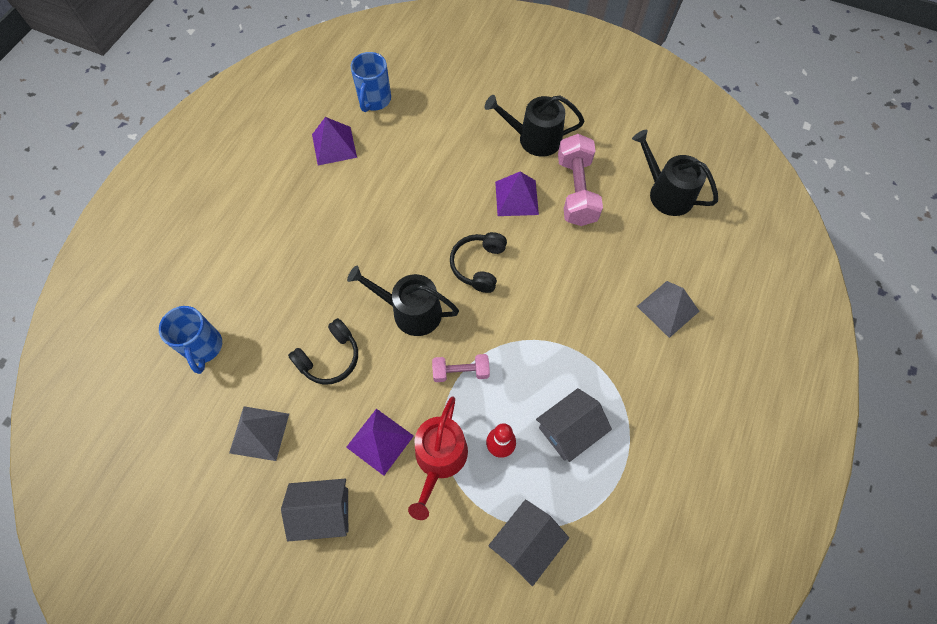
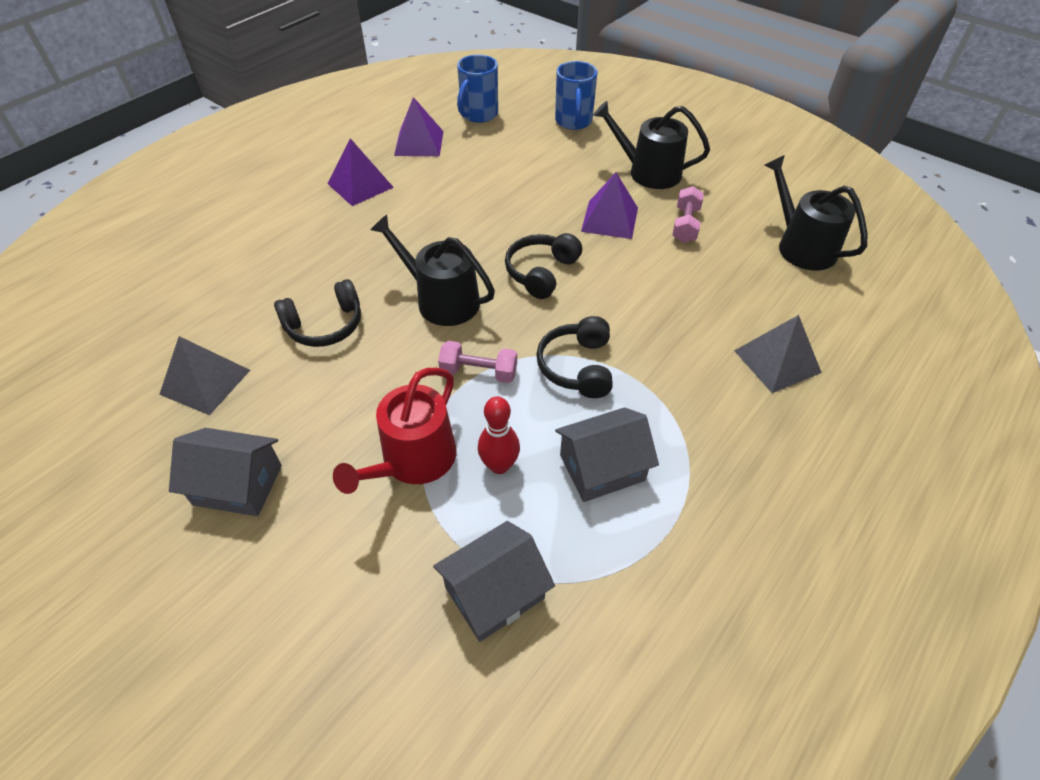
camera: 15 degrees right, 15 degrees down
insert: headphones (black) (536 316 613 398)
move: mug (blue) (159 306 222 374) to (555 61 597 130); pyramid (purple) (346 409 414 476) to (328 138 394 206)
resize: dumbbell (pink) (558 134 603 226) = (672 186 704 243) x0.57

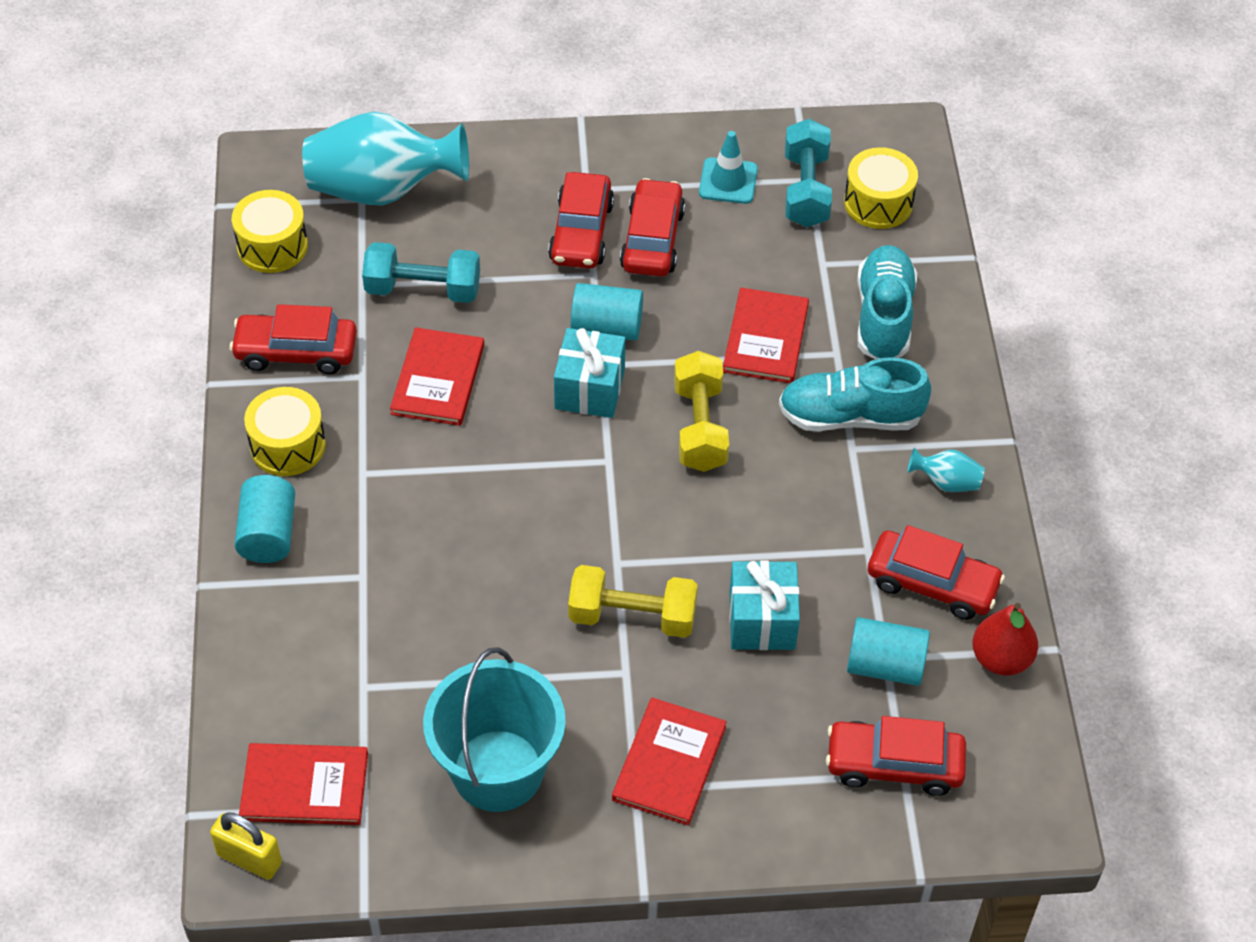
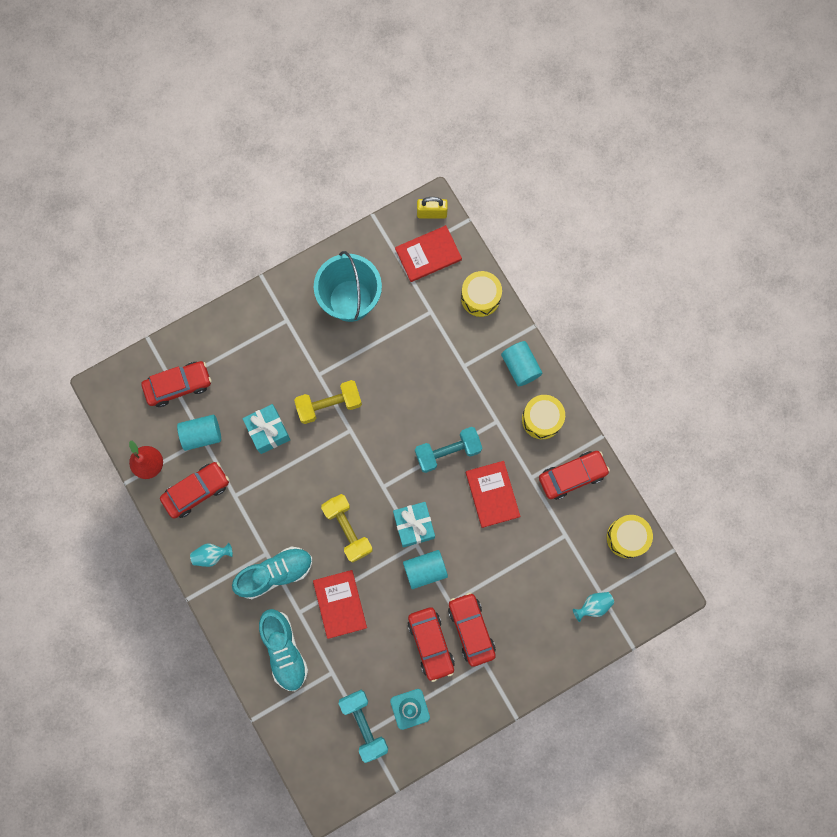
camera: 155 degrees right, 25 degrees up
delete: book (red) (612 698 727 826)
move: dumbbell (turquoise) (362 242 480 303) to (415 427 483 473); drum (yellow) (844 147 918 229) to (461 271 502 317)
rotate: car (red) (868 525 1005 620) = (160 462 229 519) 150 degrees clockwise
resize: vase (turquoise) (302 111 469 206) = (573 592 614 622) x0.42

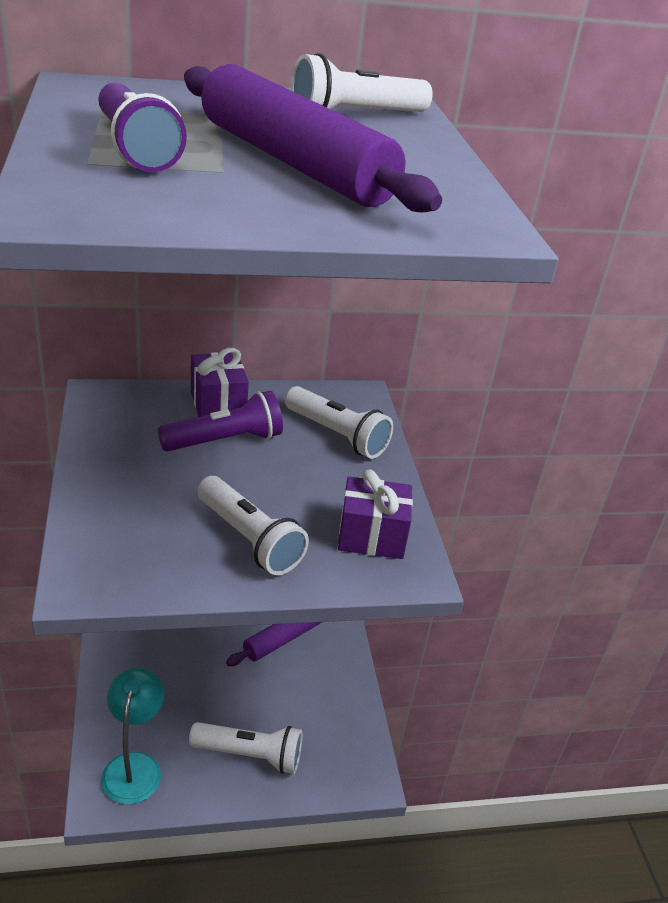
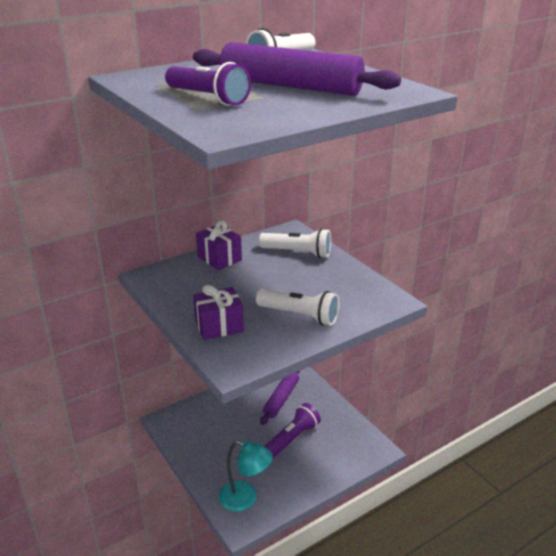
camera: 20 degrees left, 5 degrees down
delete: flashlight (white) (189 722 302 774)
move: flashlight (purple) (158 391 283 452) to (265 403 321 458); gift (purple) (338 469 413 559) to (193 285 244 340)
rotate: lamp (turquoise) (101 668 165 804) = (219 440 273 512) 135 degrees clockwise

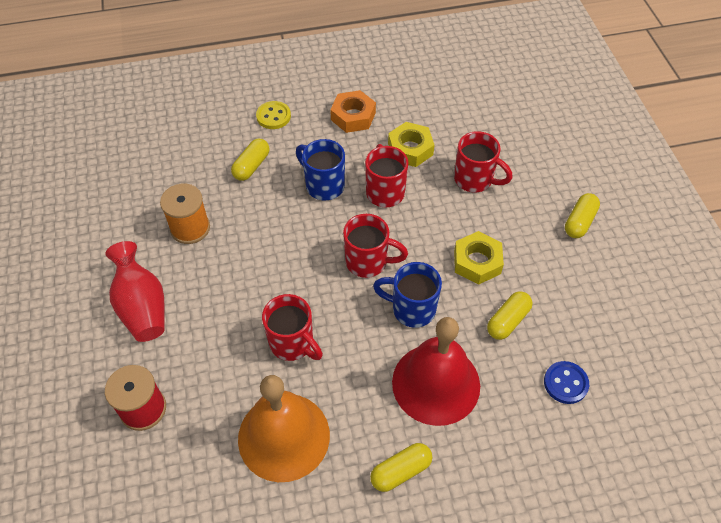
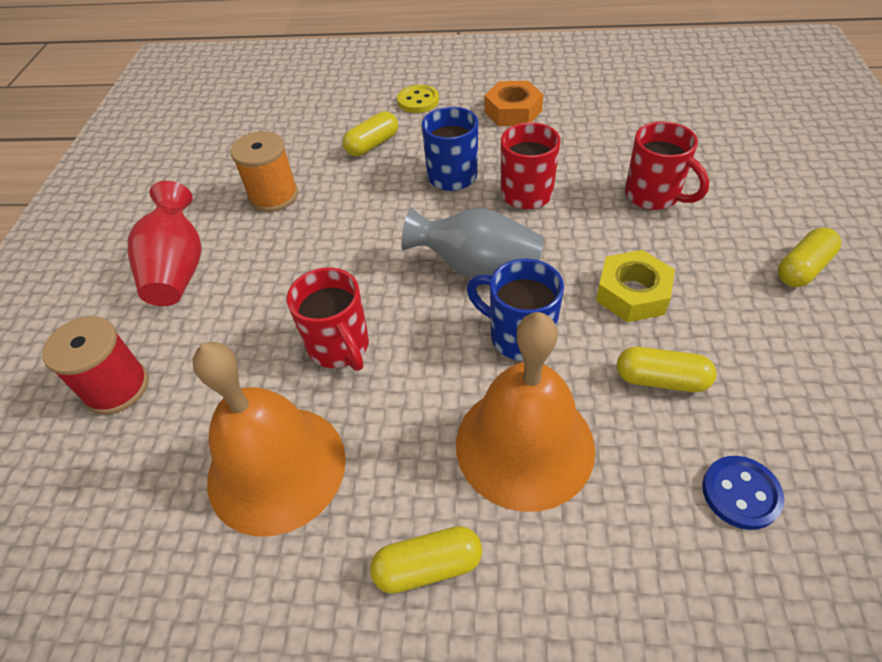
camera: 20 degrees right, 5 degrees down
delete: nut (yellow) (388 122 434 167)
replace: mug (red) (343 214 408 278) to vase (grey) (401 208 545 278)
recolor: bell (red) (392 317 480 426) to bell (orange) (456 312 595 512)
rotate: capsule (yellow) (487 291 533 340) = (617 347 716 392) 45 degrees clockwise

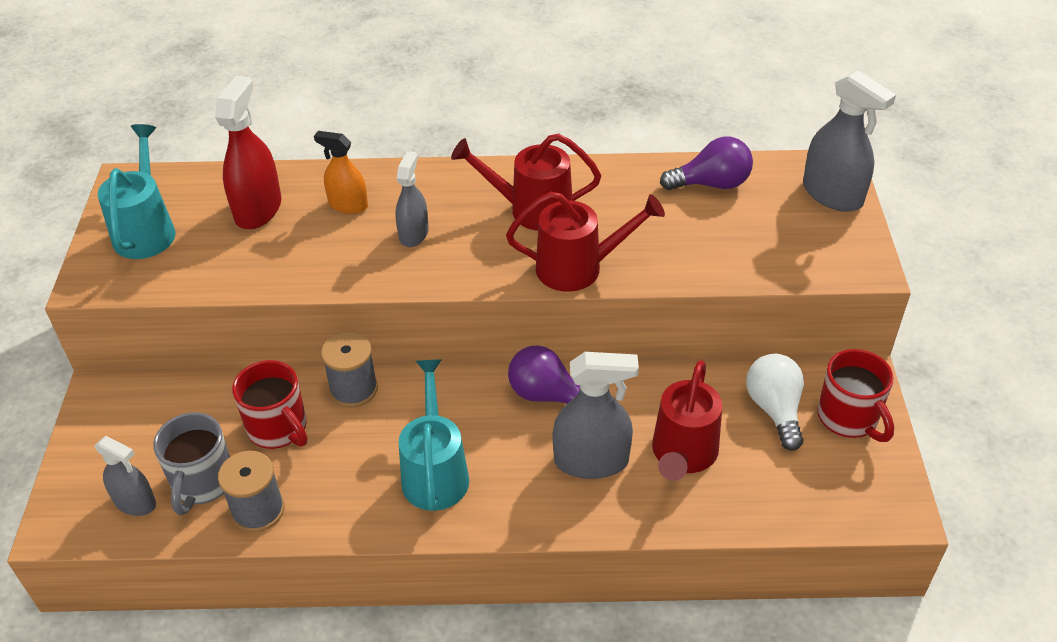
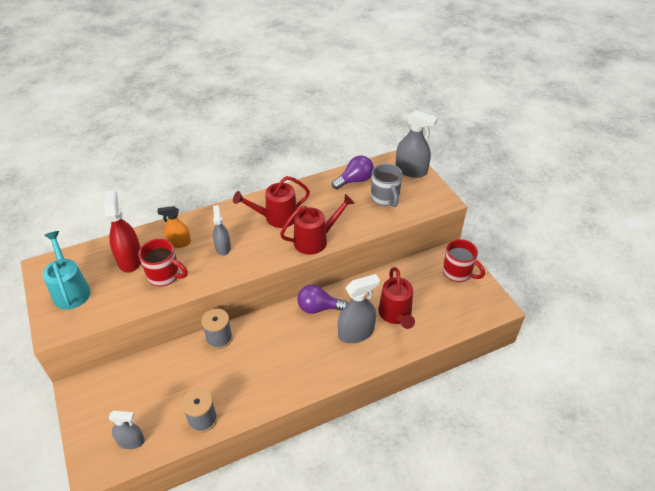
camera: 25 degrees left, 0 degrees up
delete: watering can (turquoise) (399 359 469 511); light bulb (white) (746 354 804 451)
move: mug (grey) (153 412 230 515) to (371 164 403 207); mug (red) (232 360 308 449) to (139 239 188 286)

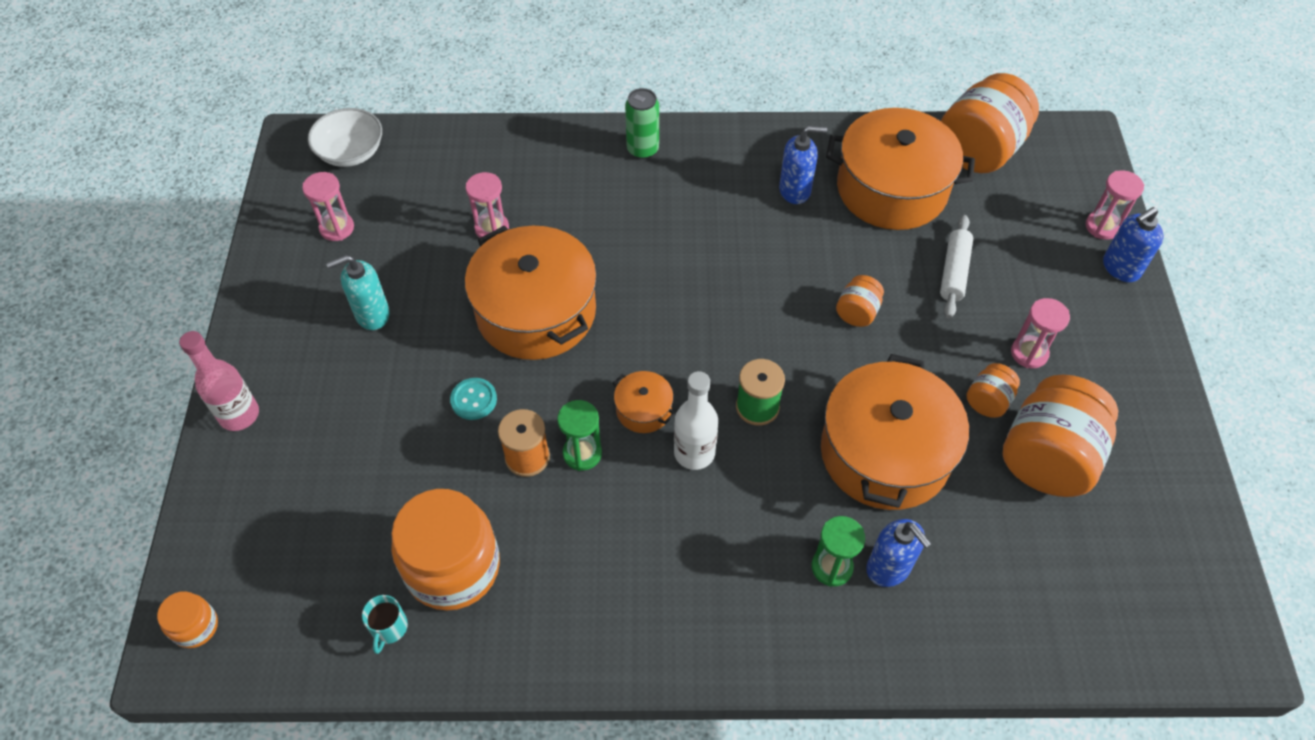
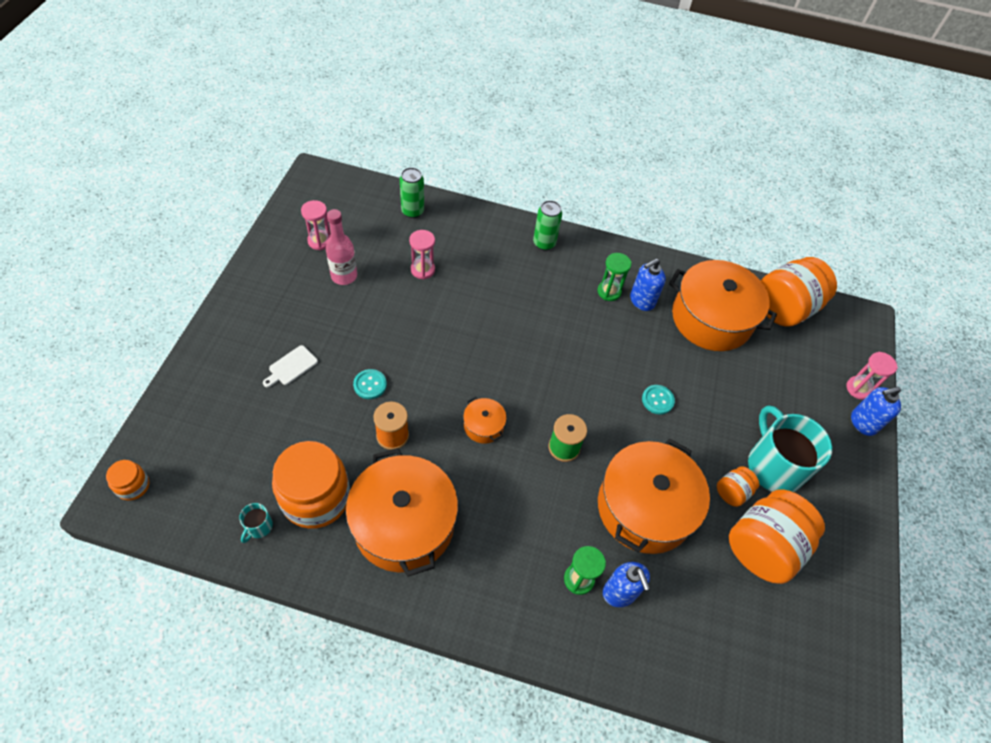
camera: 10 degrees right, 0 degrees up
delete: bowl (white) (308 108 382 167); soap dispenser (turquoise) (326 255 390 330); bottle (white) (674 371 718 470); rolling pin (white) (940 215 973 318)
insert: cutting board (white) (263 345 318 387); can (green) (400 167 424 218)
move: bottle (pink) (179 331 259 431) to (326 209 357 285); pot (orange) (465 226 597 360) to (346 448 458 577); hourglass (green) (557 400 602 471) to (597 253 631 301)
replace: jar (orange) (836 275 884 327) to button (turquoise) (642 385 675 415); hourglass (pink) (1011 298 1070 368) to mug (turquoise) (748 405 832 492)
rotate: soap dispenser (blue) (779 126 827 204) = (630 258 666 311) 135 degrees clockwise

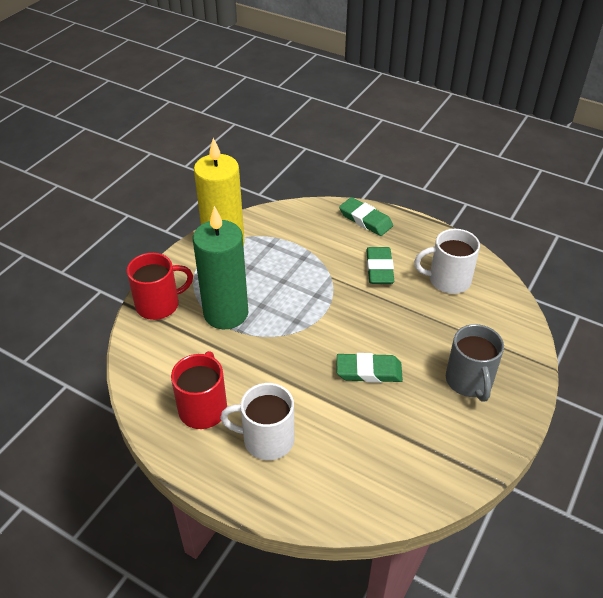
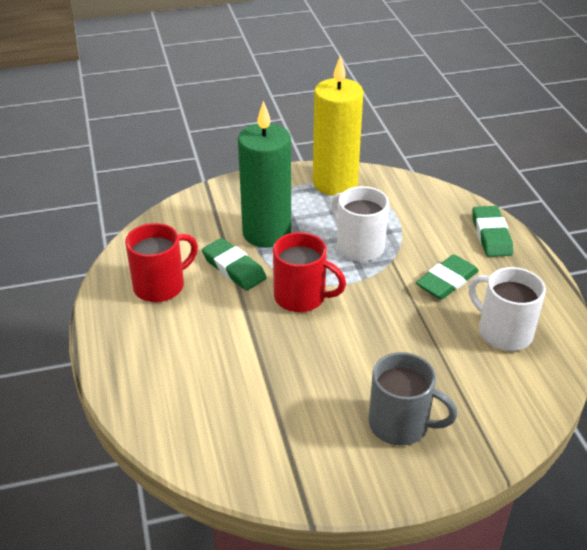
camera: 45 degrees right, 5 degrees down
move: mug (red) (127 253 193 320) to (273 232 346 312); mug (white) (220 383 294 460) to (331 186 389 262); eraser (green) (337 353 403 383) to (202 238 267 291)
rotate: mug (grey) (446 324 504 402) = (369 352 458 446) 105 degrees counterclockwise

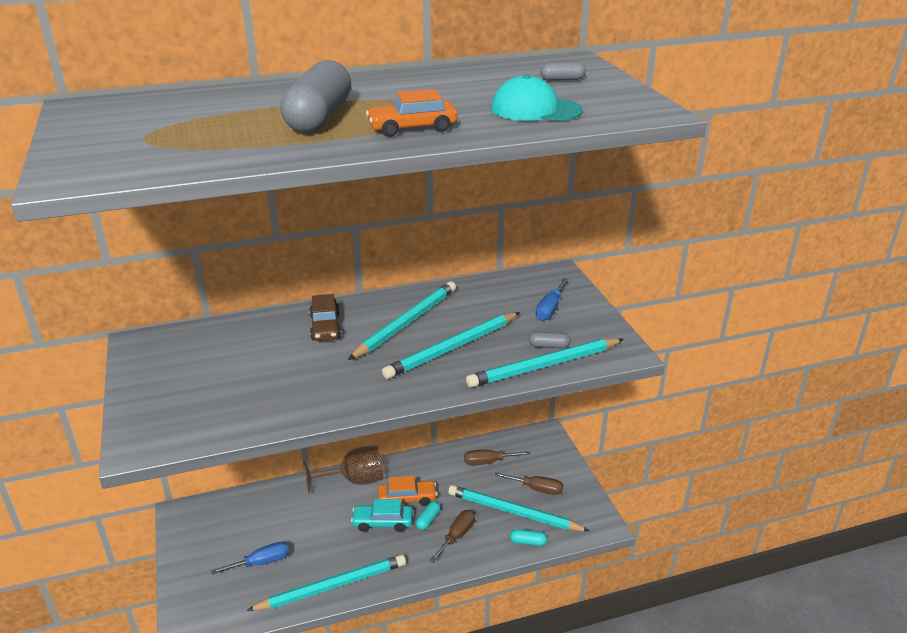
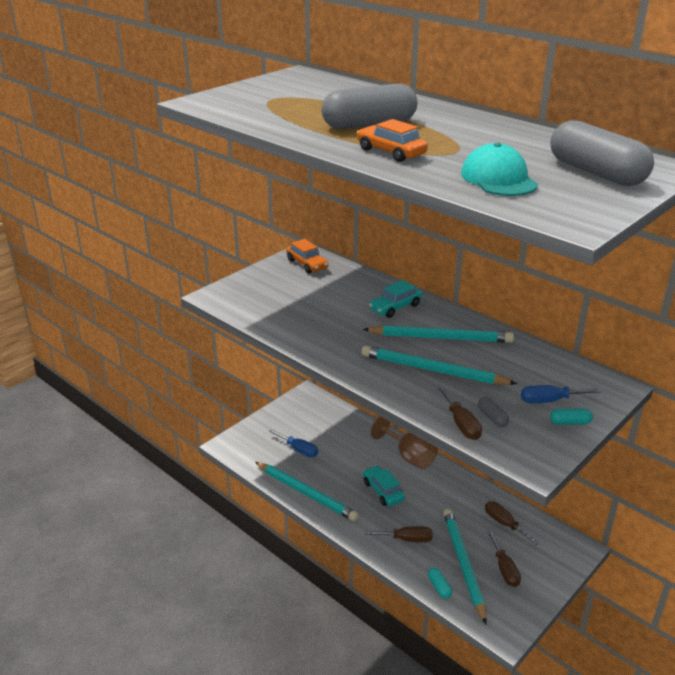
camera: 60 degrees right, 0 degrees up
move: car (orange) (378 476 437 506) to (286 239 329 273); capsule (turquoise) (416 501 440 530) to (550 408 593 425)
replace: pencil (turquoise) (466 338 624 388) to screwdriver (brown) (437 386 482 440)
recolor: car (brown) (309 294 342 341) to car (turquoise) (369 280 422 318)
resize: capsule (grey) (540 62 586 81) = (550 120 654 186) x2.40

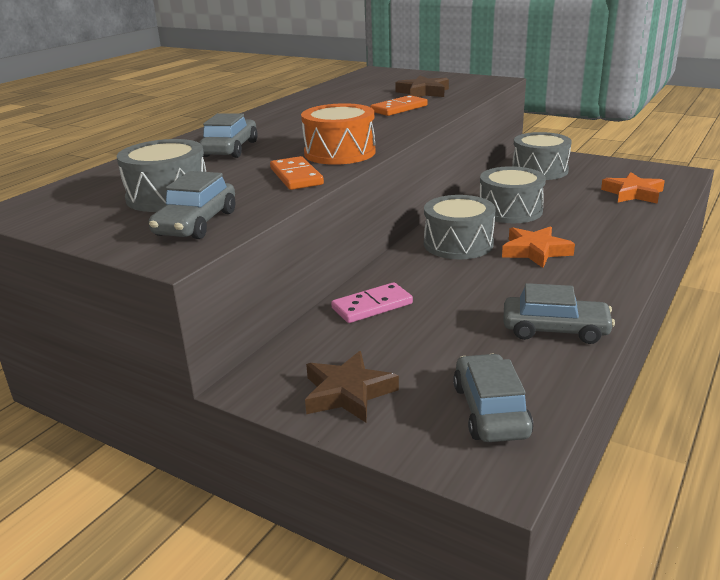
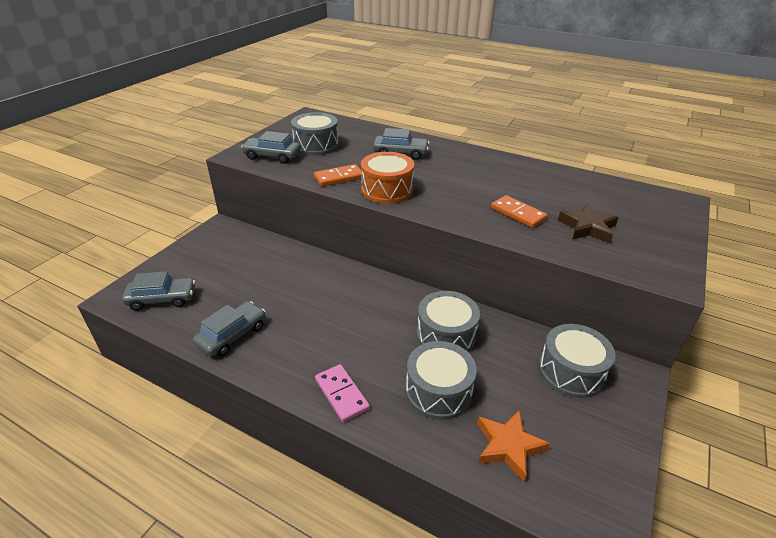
camera: 85 degrees right, 10 degrees up
delete: star (brown) (305 351 399 422); star (orange) (502 226 575 268)
move: domino (pink) (331 282 413 323) to (315 364 370 422); drum (grey) (424 195 495 259) to (406 341 477 420)
rotate: car (grey) (503 283 615 344) = (193 301 265 357) 150 degrees counterclockwise

